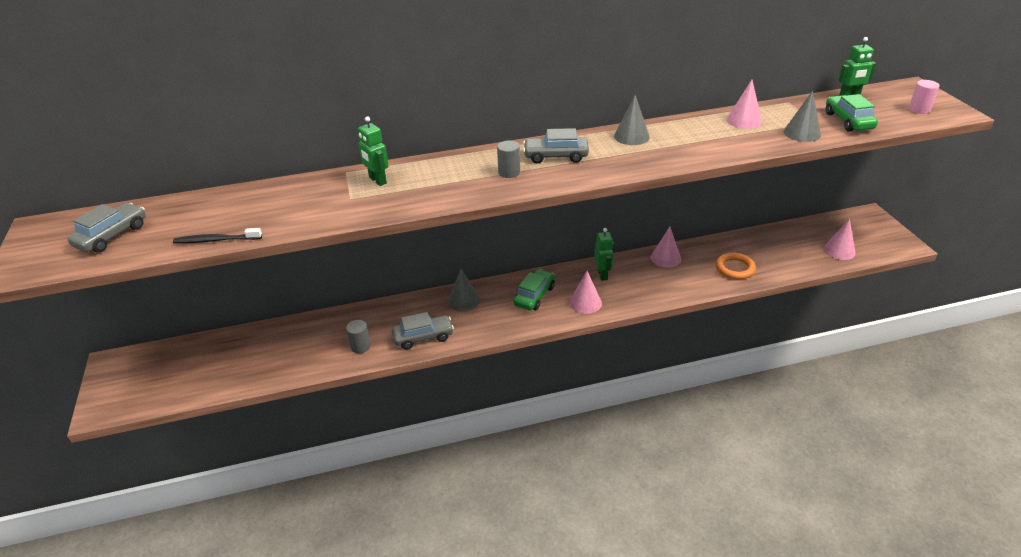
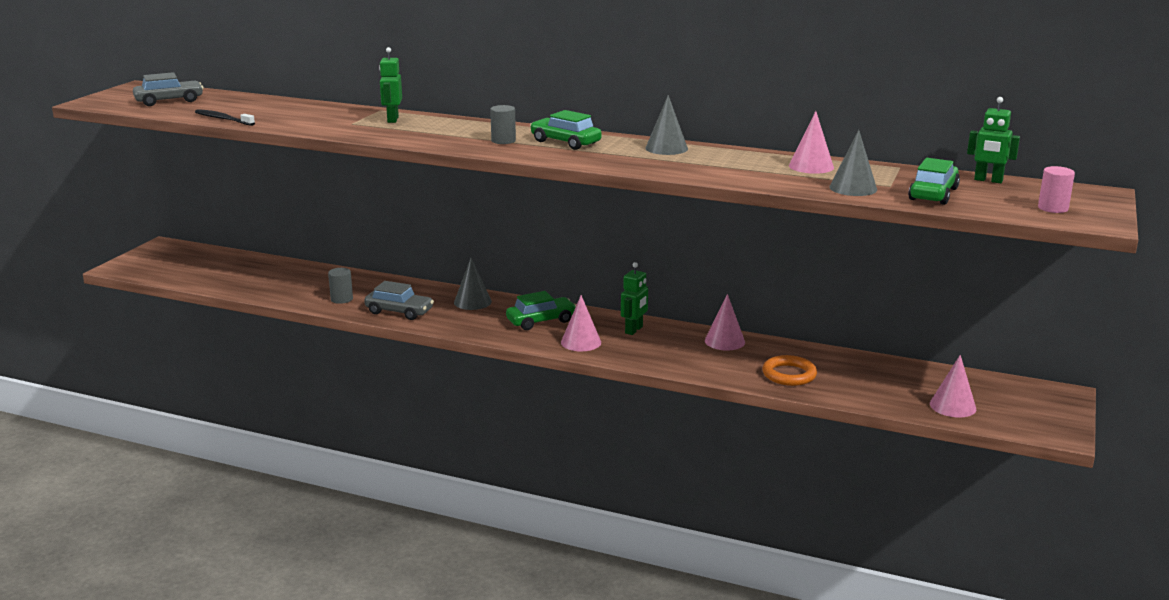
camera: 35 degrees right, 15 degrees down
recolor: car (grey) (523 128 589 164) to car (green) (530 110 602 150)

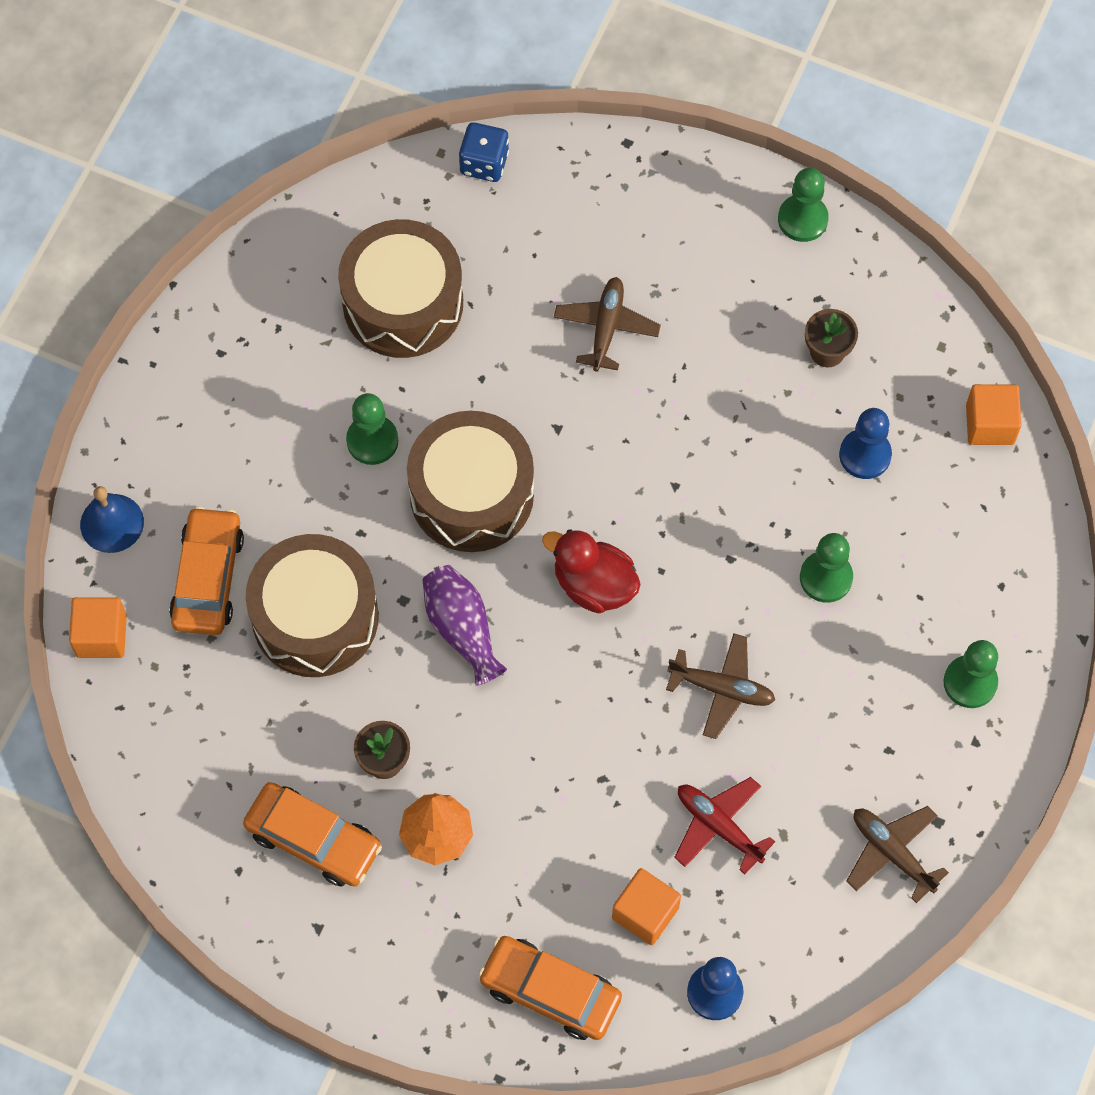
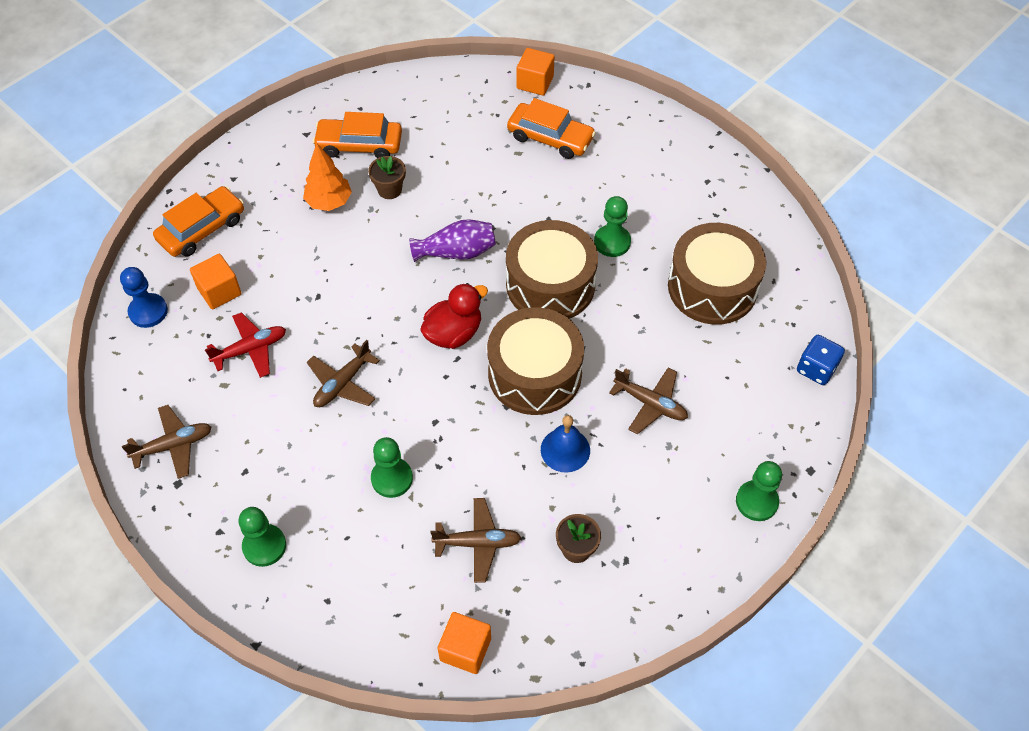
camera: 110 degrees right, 10 degrees down
move: bell (blue) (80 486 144 553) to (541 415 590 473); drum (brown) (246 534 379 677) to (487 307 584 415); pawn (green) (778 168 829 242) to (736 461 782 521)
replace: pawn (blue) (839 408 892 479) to plane (brown) (430 498 521 583)
rotate: car (orange) (243 782 382 887) = (313 112 402 158) 45 degrees clockwise

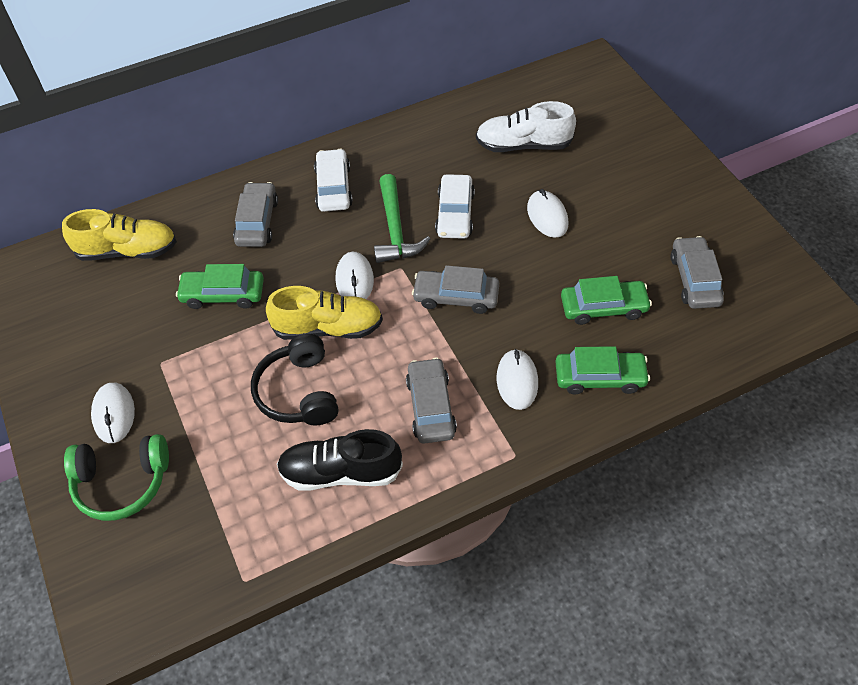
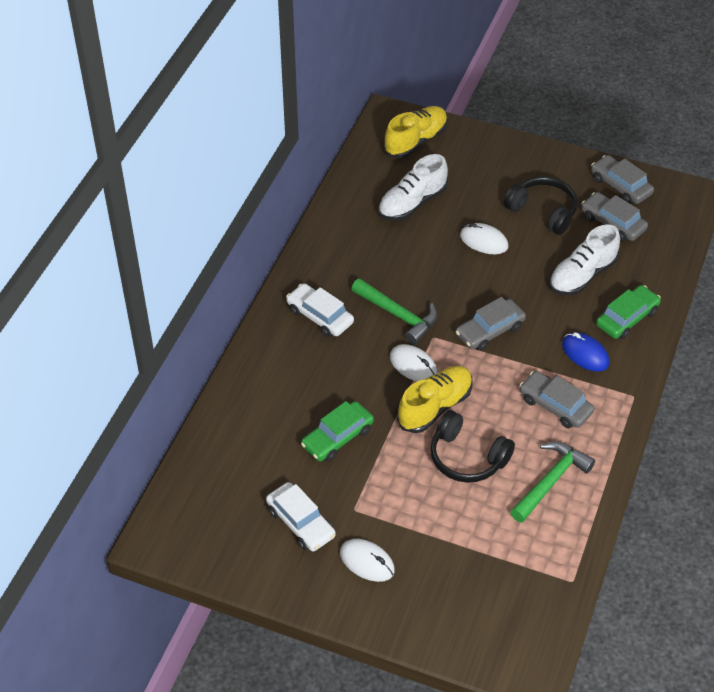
camera: 45 degrees left, 5 degrees down
delete: headphones (green) (64 434 169 521)
insert: headphones (black) (504 177 578 235)
move: shoe (yellow) (62 209 177 261) to (384 106 448 159); car (grey) (233 182 278 247) to (591 155 654 204); car (white) (435 174 475 239) to (266 482 336 551)
replace: shoe (black) (277 429 403 491) to hammer (green) (510 442 595 523); car (green) (561 276 652 325) to shoe (white) (550 224 620 295)
recolor: mouse (white) (497 349 538 410) to mouse (blue) (562 332 610 372)

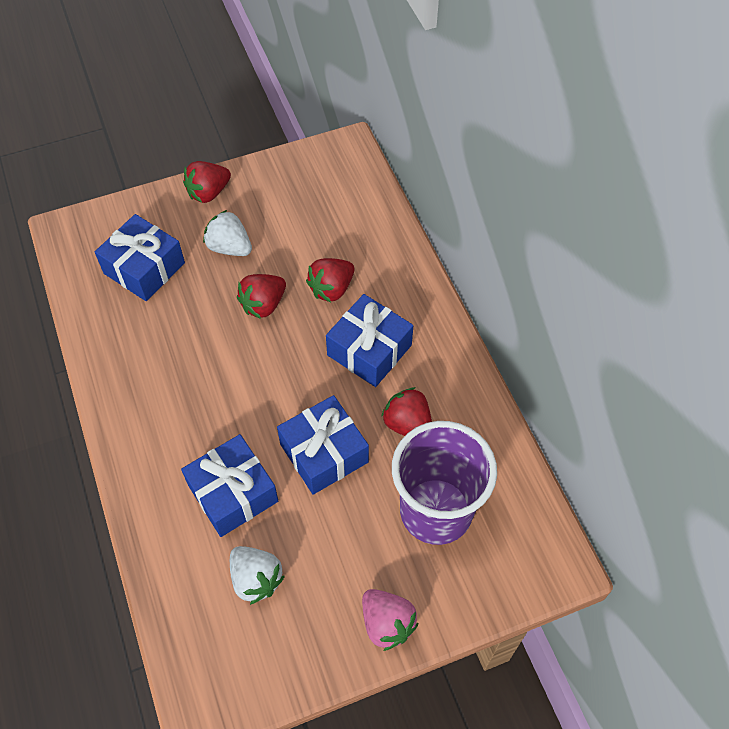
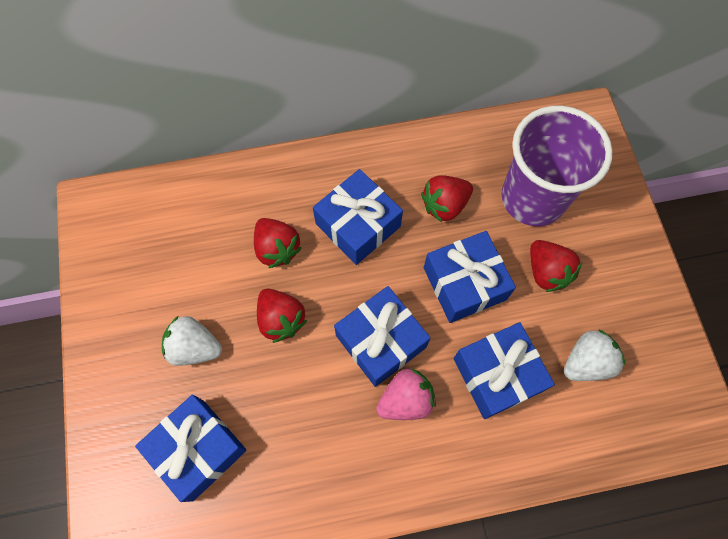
camera: 80 degrees left, 10 degrees up
insert: gift (blue) (334 286 431 387)
move: strawberry (red) (183 161 231 203) to (530 240 582 292); strawberry (pink) (362 589 419 651) to (376 368 436 420)
rotate: strawberry (white) (203 210 252 256) = (162 316 222 366) 60 degrees clockwise

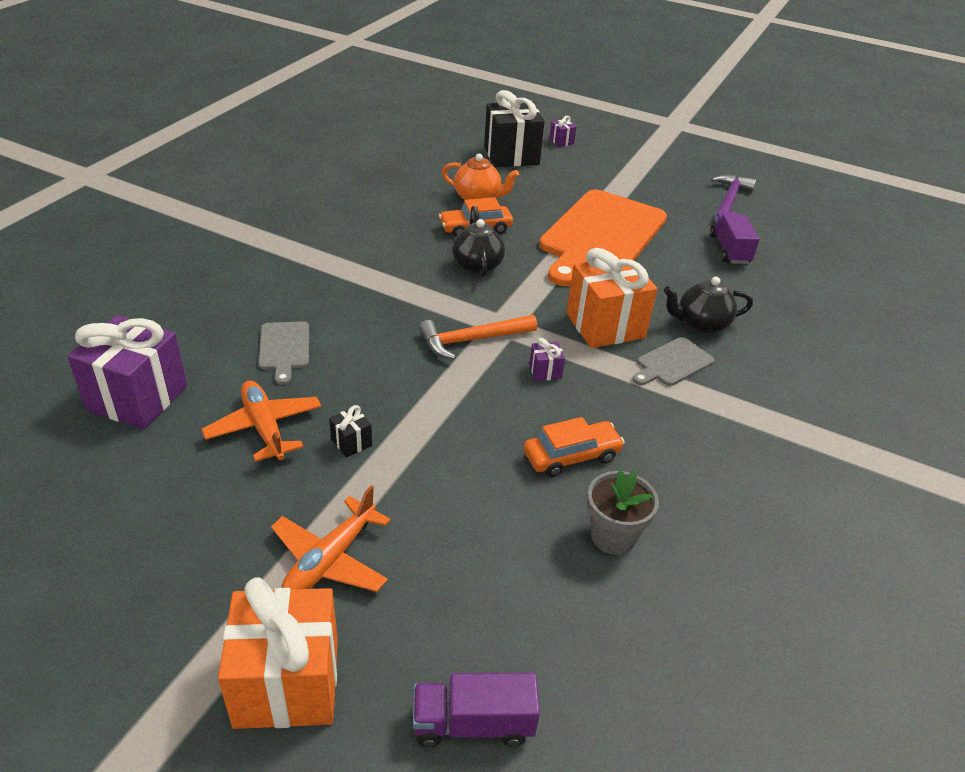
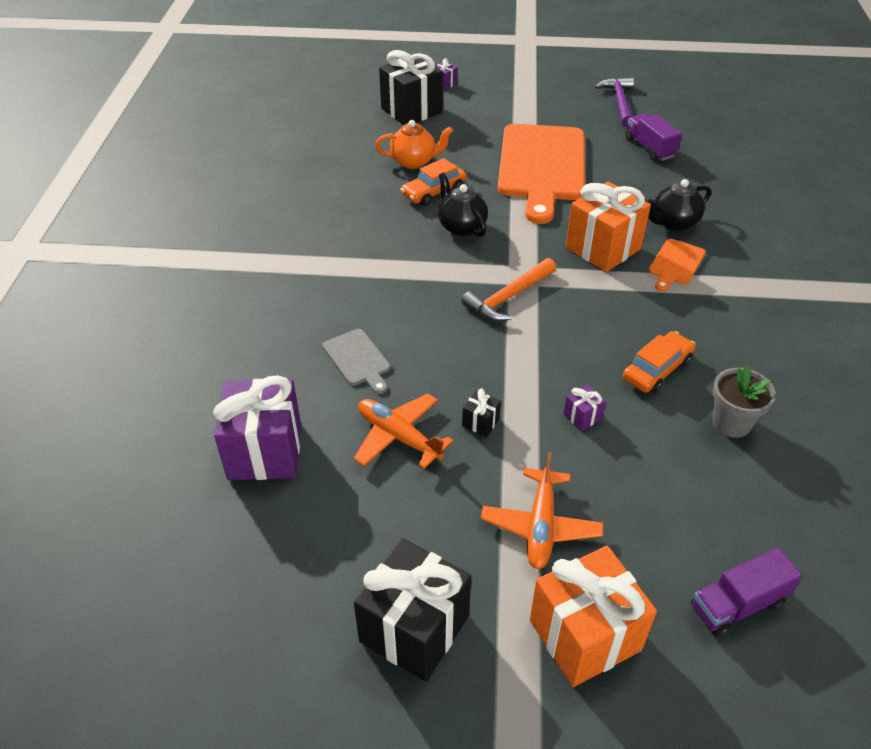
camera: 20 degrees left, 5 degrees up
insert: gift (black) (354 538 471 682)
move: gift (purple) (529 338 565 381) to (564 385 606 431)
recolor: cutting board (grey) (632 337 714 386) to cutting board (orange) (648 239 706 292)

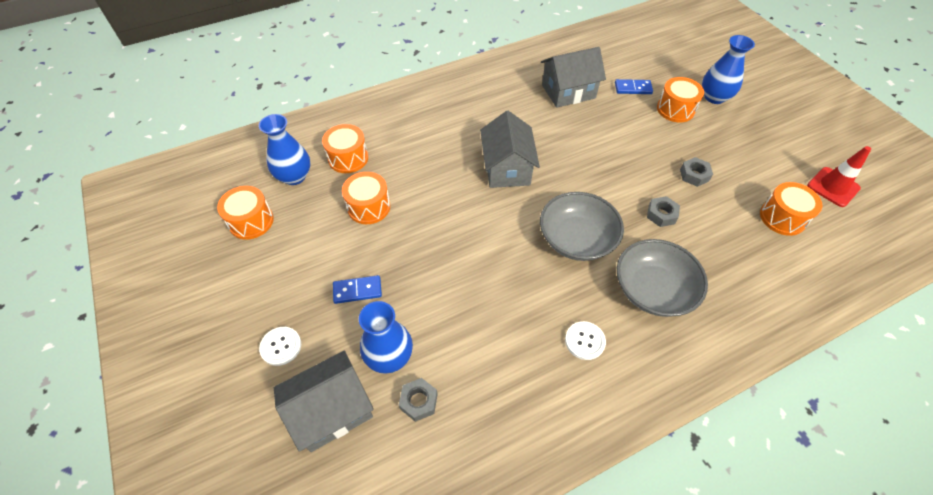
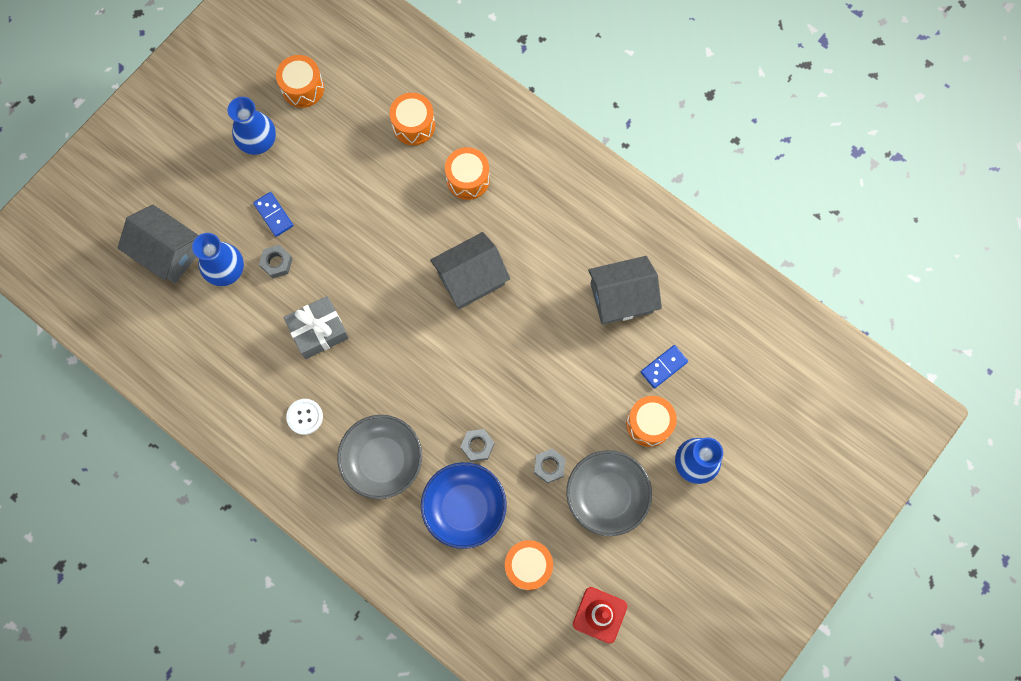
camera: 65 degrees right, 20 degrees up
delete: button (white) (259 327 301 366)
insert: gift (grey) (284 296 349 359); bowl (blue) (421 462 507 549)
move: vase (blue) (259 114 310 185) to (227 97 276 155); drum (orange) (342 172 390 224) to (445 147 490 200); nut (grey) (399 378 438 422) to (259 245 293 278); bowl (grey) (540 192 624 261) to (566 450 652 536)
rotate: house (grey) (541 47 606 108) = (588 256 662 325) 60 degrees counterclockwise; domino (blue) (615 79 653 94) = (641 345 688 389) 75 degrees clockwise

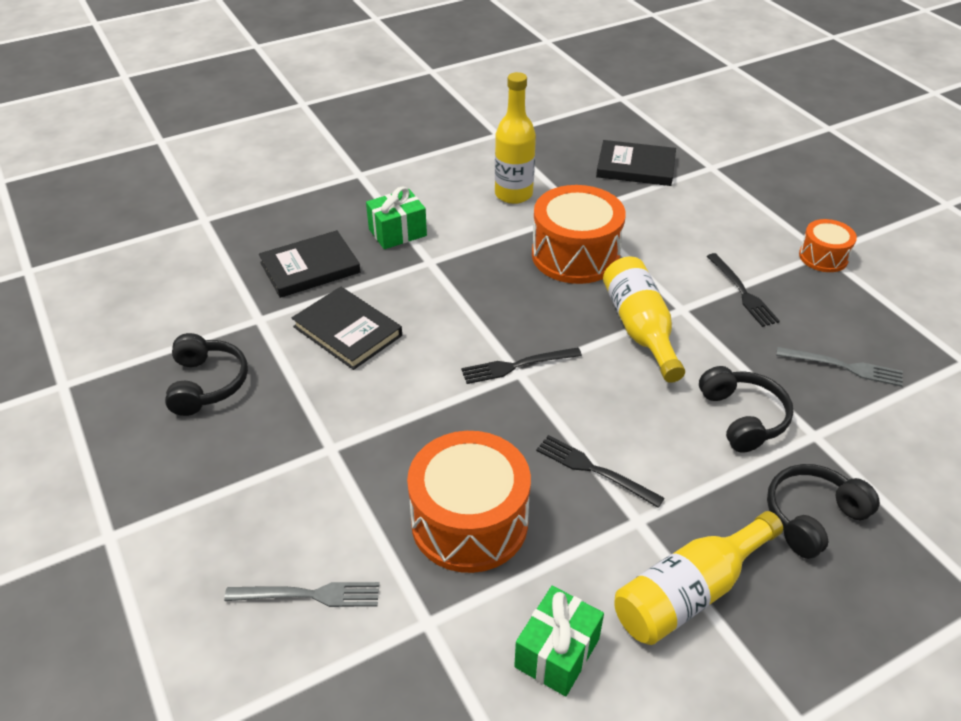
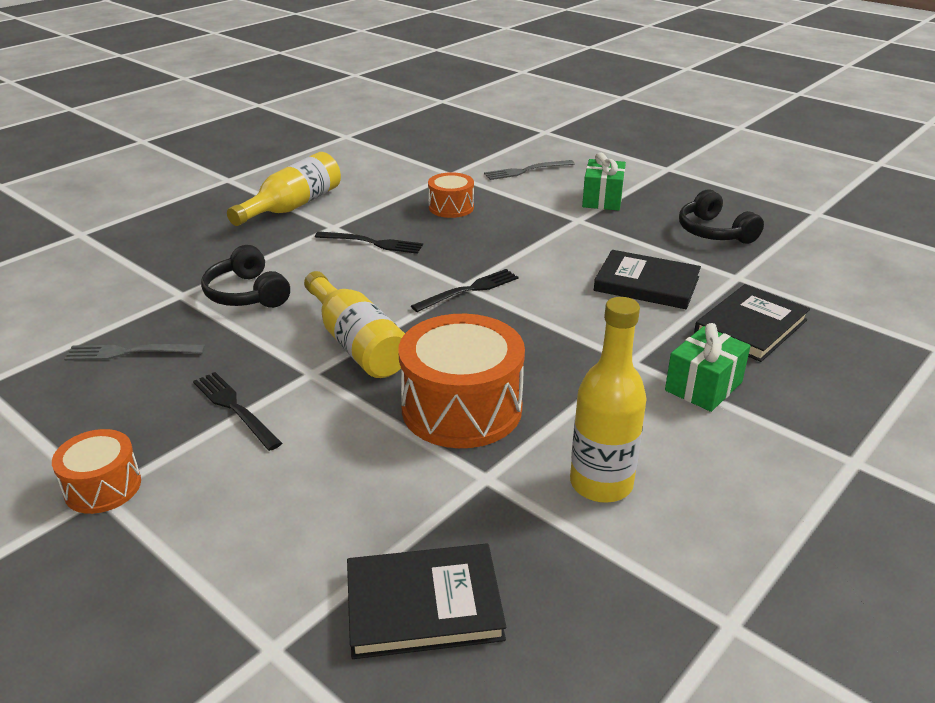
camera: 160 degrees right, 10 degrees down
delete: headphones (black) (767 464 880 559)
move: gift (green) (514 586 604 696) to (582 152 626 211)
resize: drum (orange) (407 431 531 573) = (428 172 474 218) x0.54

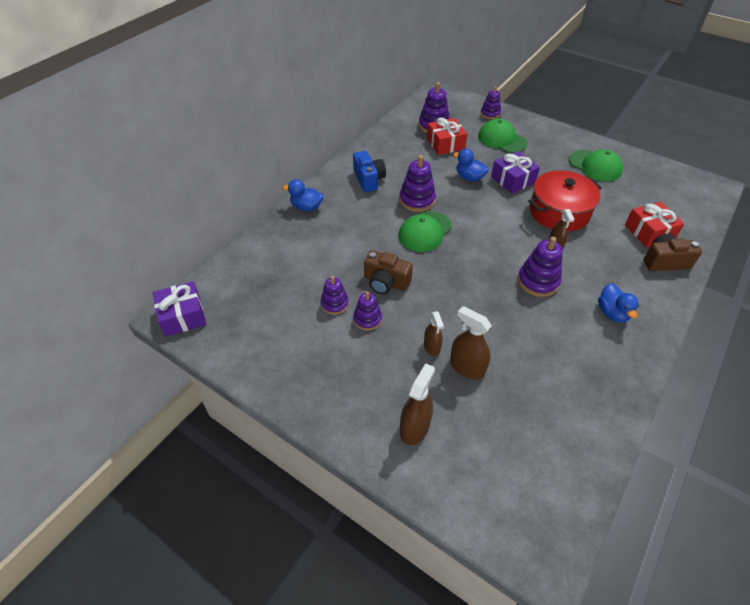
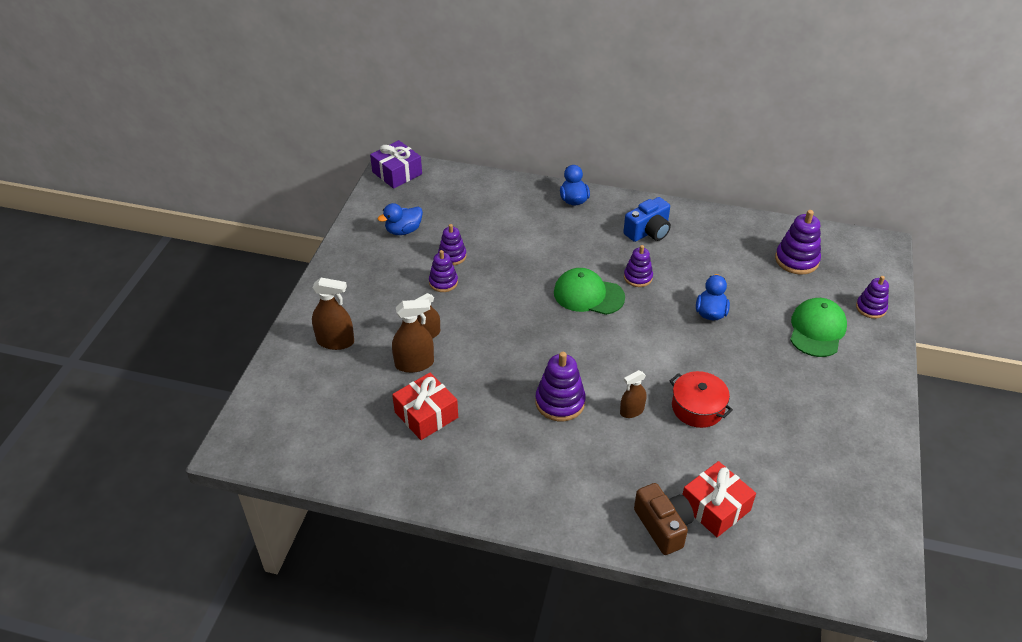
camera: 70 degrees right, 5 degrees down
delete: camera (brown) (364 250 413 294); gift (purple) (491 151 540 194); cap (green) (569 149 623 182)
move: gift (red) (427 117 467 155) to (392 372 458 440); duck (blue) (598 283 639 323) to (378 203 423 235)
rotate: spray bottle (brown) (450 306 491 380) = (392 299 434 373) 60 degrees clockwise
resize: stacking toy (purple) (400 155 436 212) = (624 245 653 287) x0.65; pot (red) (528 170 602 232) = (670 371 733 428) x0.64

